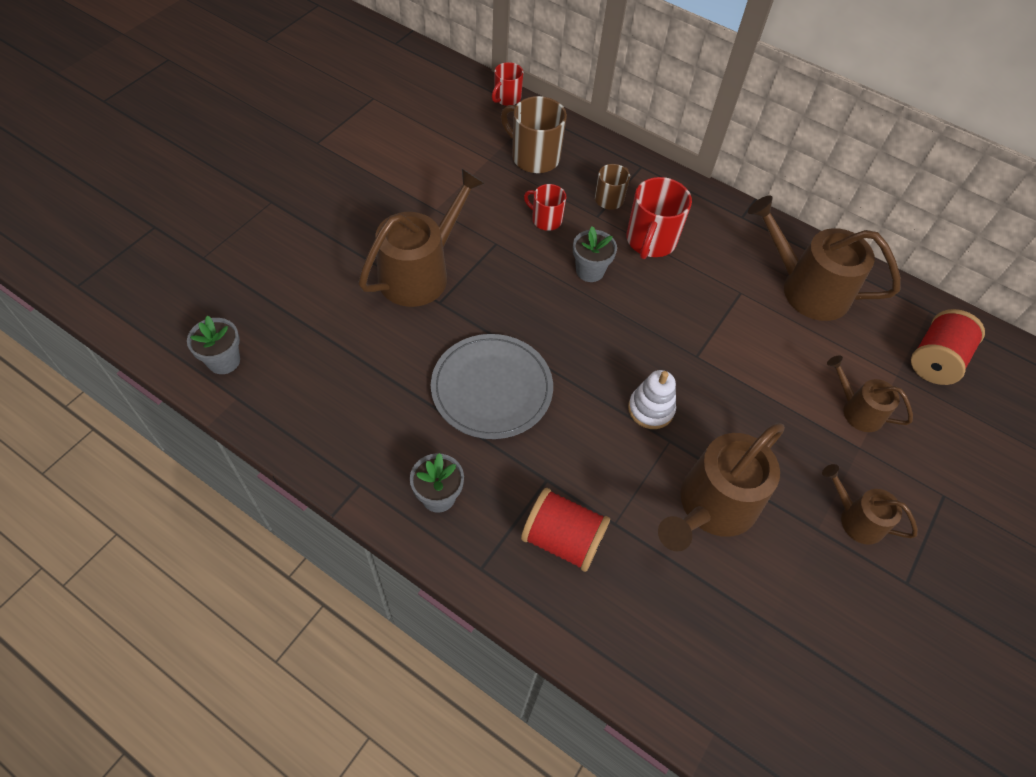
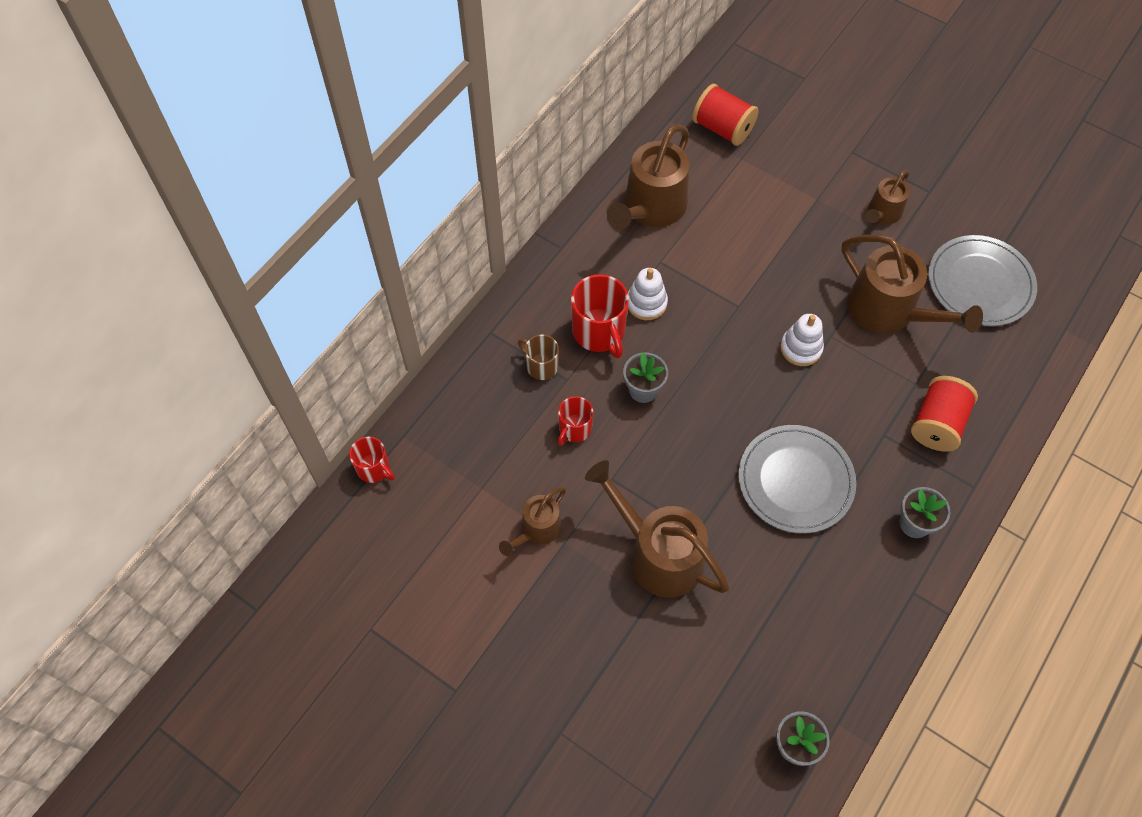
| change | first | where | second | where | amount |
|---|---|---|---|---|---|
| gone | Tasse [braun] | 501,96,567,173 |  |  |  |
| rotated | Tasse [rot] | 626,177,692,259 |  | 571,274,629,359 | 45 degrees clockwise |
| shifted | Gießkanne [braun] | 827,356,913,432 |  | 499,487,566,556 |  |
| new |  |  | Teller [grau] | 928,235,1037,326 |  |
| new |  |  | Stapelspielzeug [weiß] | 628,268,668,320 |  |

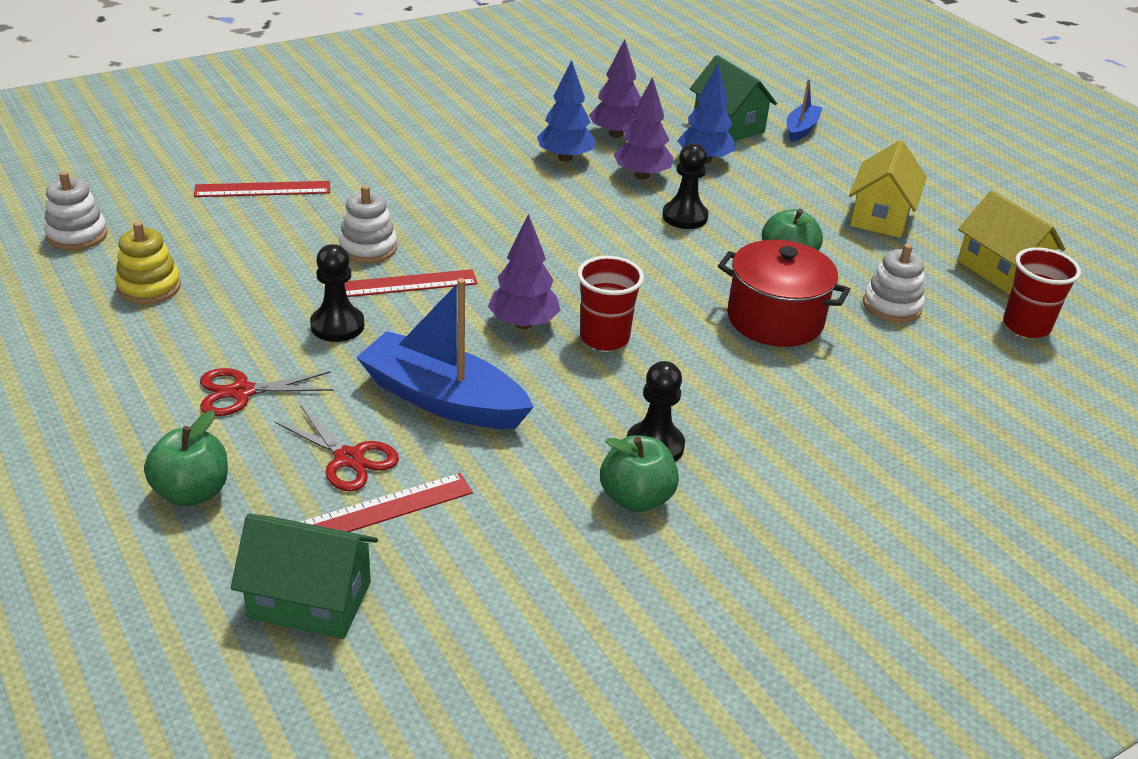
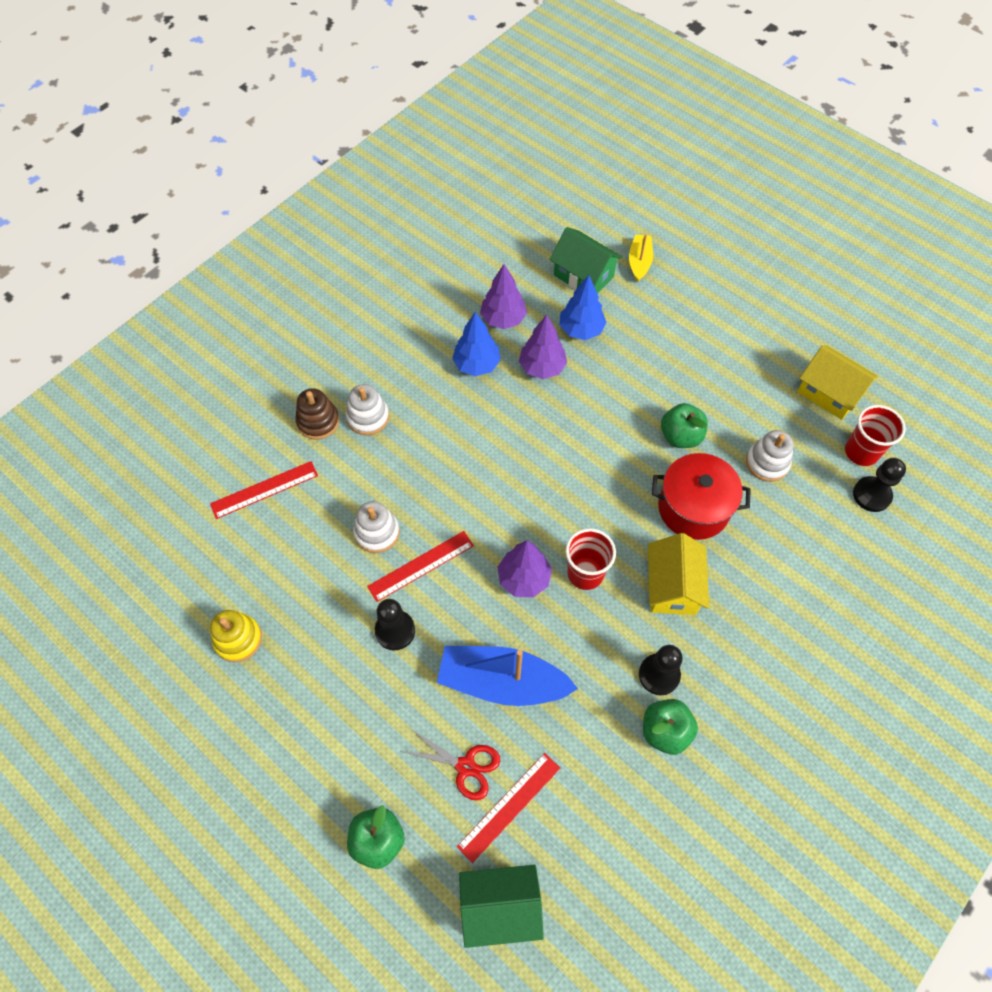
| change | first | where | second | where | amount |
|---|---|---|---|---|---|
| repainted | Boot [blau] | 787,79,822,142 | Boot [gelb] | 629,234,653,282 |  |
| shifted | Haus [gelb] | 849,140,927,238 |  | 648,533,709,615 |  |
| shifted | Bauer [schwarz] | 662,143,709,229 |  | 853,458,906,512 |  |
| shifted | Stapelspielzeug [weiß] | 44,171,108,251 |  | 346,384,389,435 |  |
| gone | Schere [rot] | 200,368,334,416 |  |  |  |
| new |  |  | Stapelspielzeug [braun] | 295,388,339,439 |  |

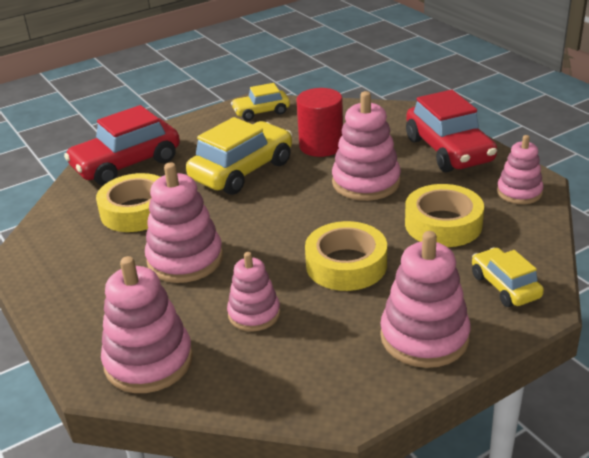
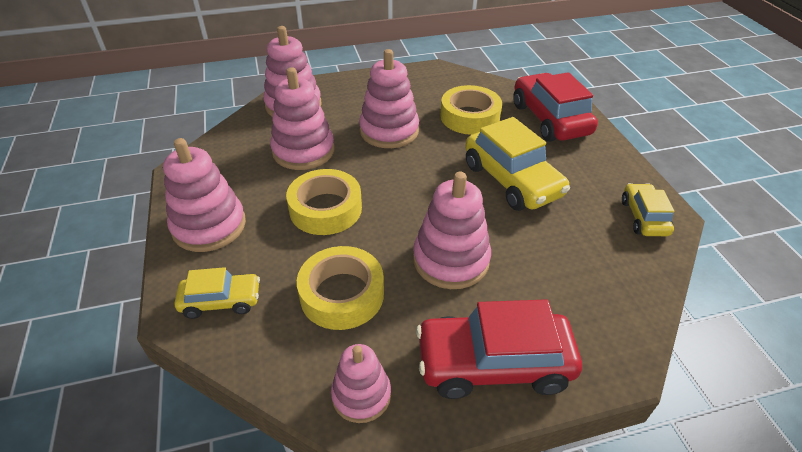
| change | first | where | second | where | amount |
|---|---|---|---|---|---|
| gone | Vollzylinder [rot] | 297,88,343,157 |  |  |  |
| scaled | Stapelspielzeug [rosa] | 227,252,280,332 |  | 270,67,335,170 | x1.59 |

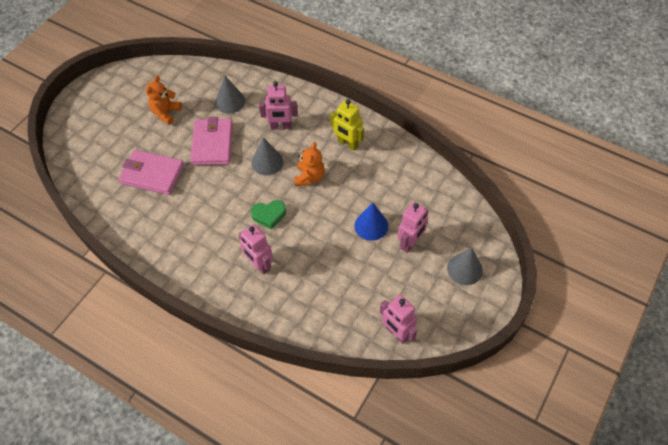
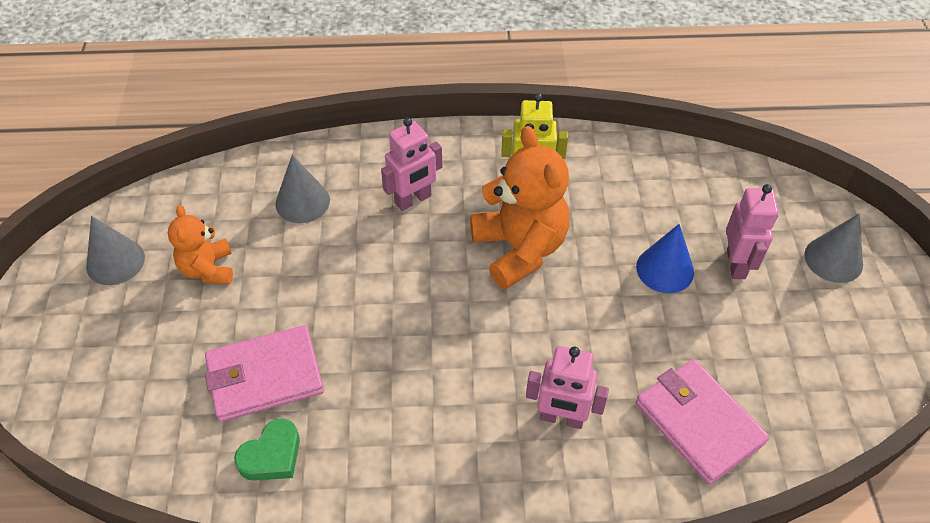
| change | first | where | second | where | amount |
|---|---|---|---|---|---|
| shifted | Geldbörse [rosa] | 190,117,233,165 |  | 636,359,769,485 |  |
| shifted | Kegel [grau] | 251,137,283,175 |  | 86,216,145,285 |  |
| scaled | Teddybär [orange] | 294,142,325,186 |  | 470,126,570,290 | x1.74 |
| shifted | Herz [grün] | 251,200,286,229 |  | 234,418,300,481 |  |
| gone | Roboter [rosa] | 380,295,417,344 |  |  |  |

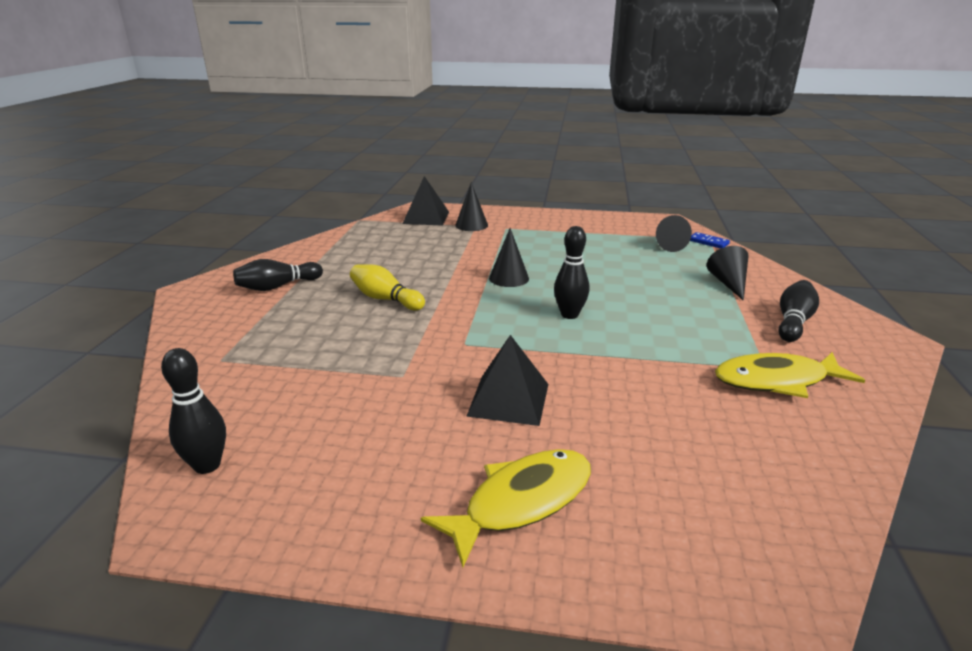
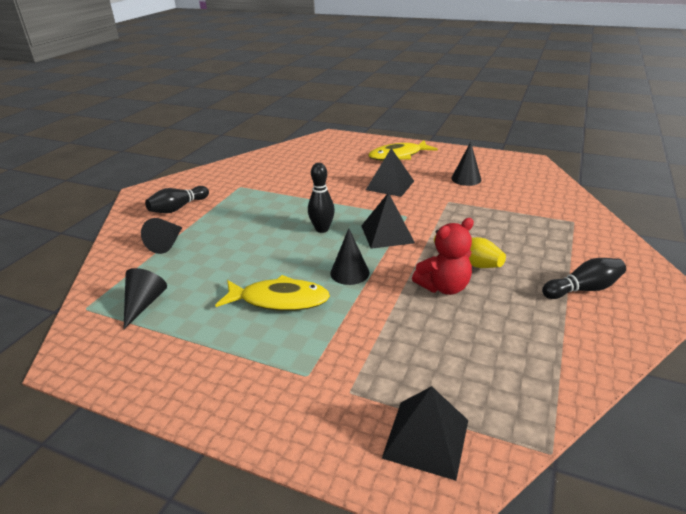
| change | first | where | second | where | amount |
|---|---|---|---|---|---|
| shifted | Kegel [schwarz] | 455,182,488,231 |  | 451,142,481,186 |  |
| gone | Dominostein [blau] | 690,232,730,249 |  |  |  |
| gone | Bowlingkegel [schwarz] | 161,348,226,474 |  |  |  |
| shifted | Fisch [gelb] | 715,352,865,398 |  | 215,275,330,311 |  |
| new |  |  | Pyramide [schwarz] | 361,192,415,249 |  |
| new |  |  | Teddybär [rot] | 412,218,474,295 |  |

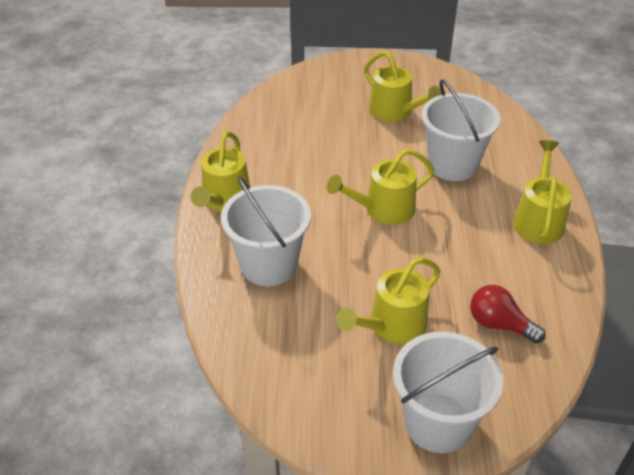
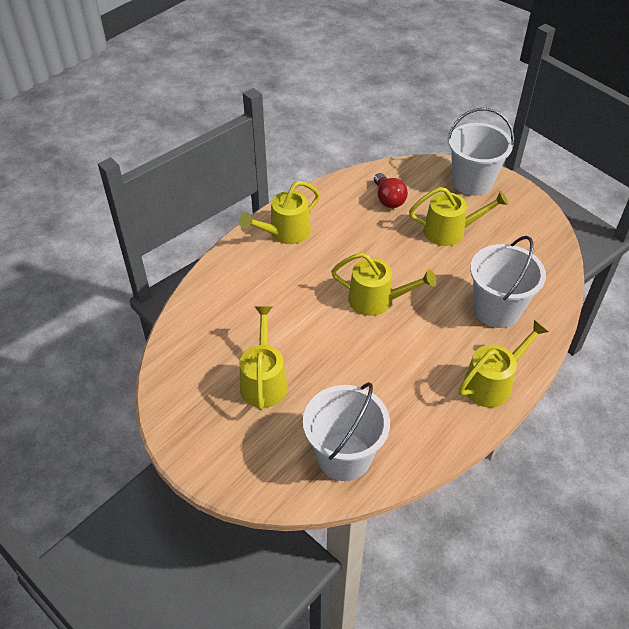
| change | first | where | second | where | amount |
|---|---|---|---|---|---|
| shifted | Eimer [weiß] | 421,79,500,181 |  | 303,382,390,481 |  |

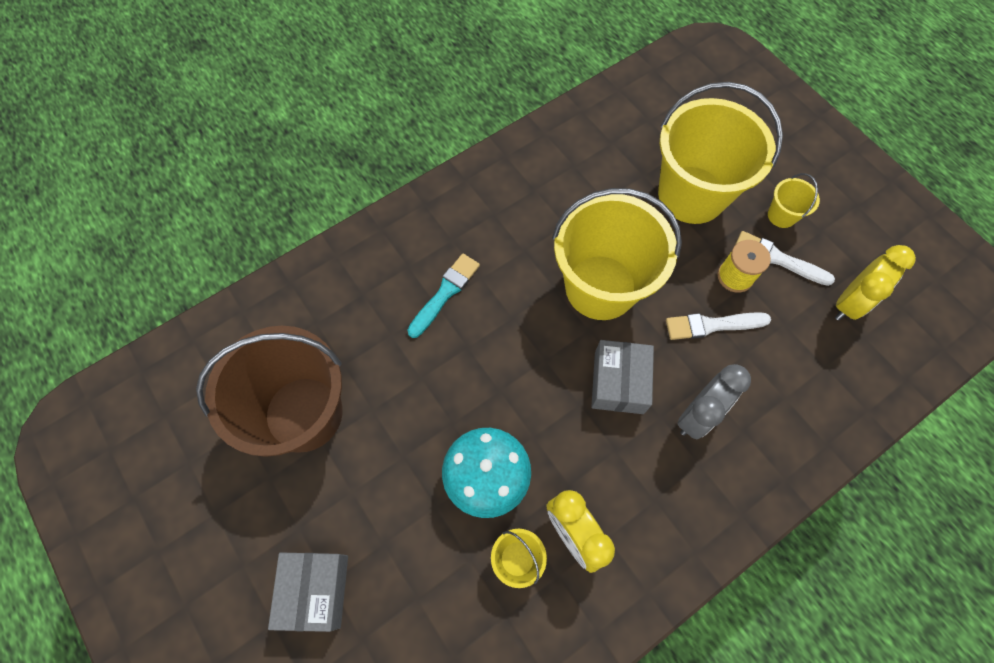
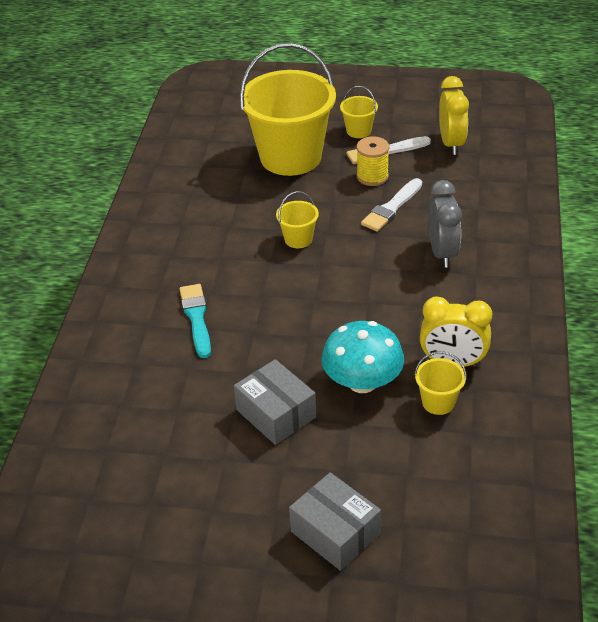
| change | first | where | second | where | amount |
|---|---|---|---|---|---|
| scaled | Eimer [gelb] | 552,188,682,320 |  | 276,191,319,248 | x0.42 |
| gone | Eimer [braun] | 196,326,343,457 |  |  |  |
| shifted | Schachtel [grau] | 591,340,654,414 |  | 234,359,316,445 |  |

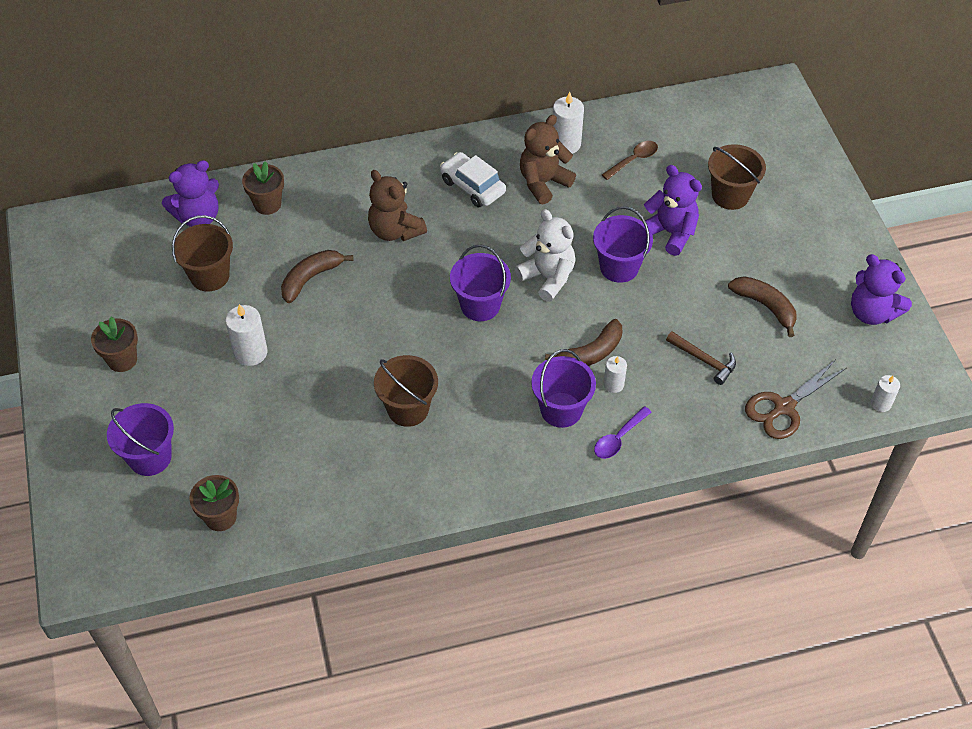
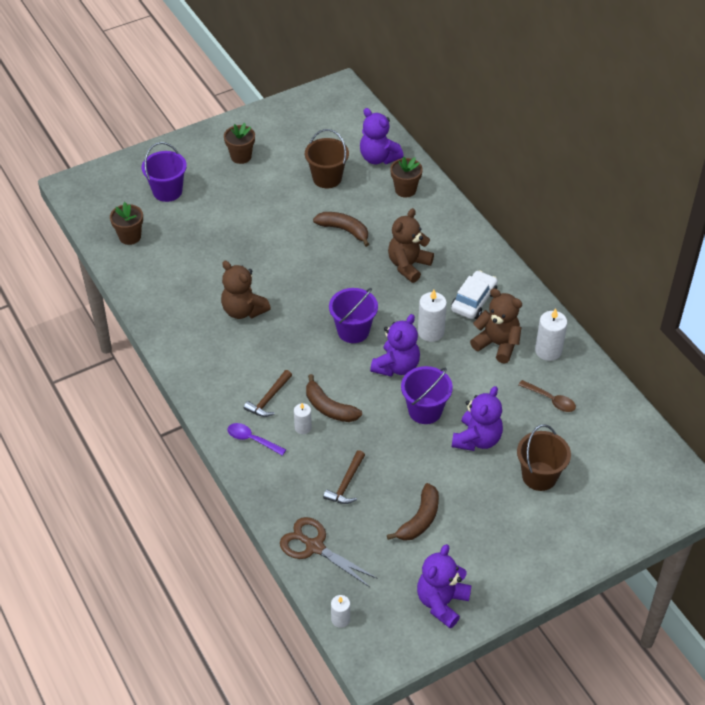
| change | first | where | second | where | amount |
|---|---|---|---|---|---|
| repainted | Teddybär [weiß] | 515,209,575,302 | Teddybär [lila] | 370,314,420,377 |  |
| shifted | Kerze [weiß] | 225,304,267,366 |  | 418,290,447,342 |  |
| swapped | Eimer [lila] | 531,349,596,428 | Hammer [braun] | 244,370,292,417 |  |
| swapped | Eimer [braun] | 374,355,438,427 | Teddybär [braun] | 221,261,271,319 |  |

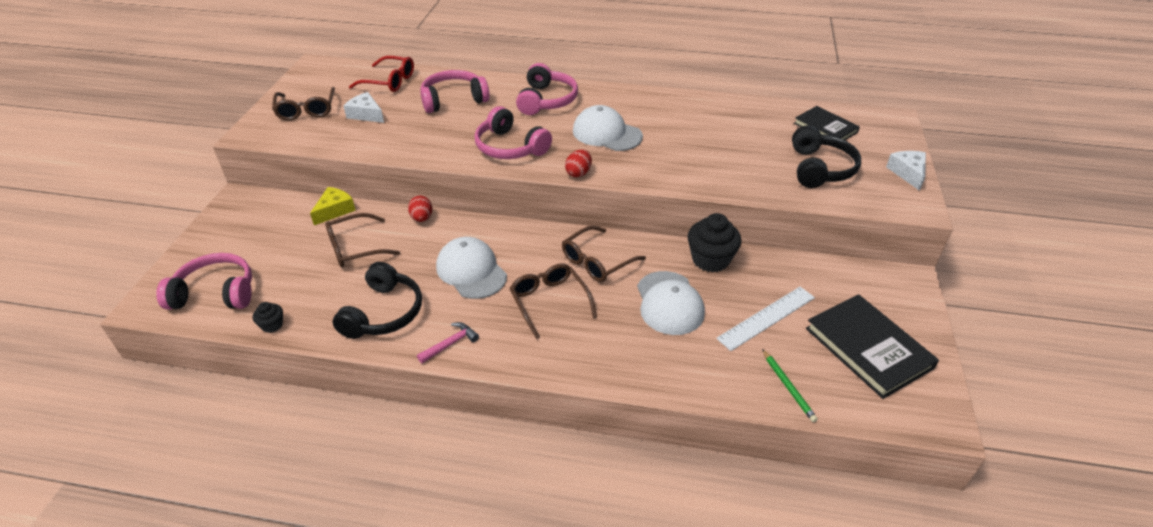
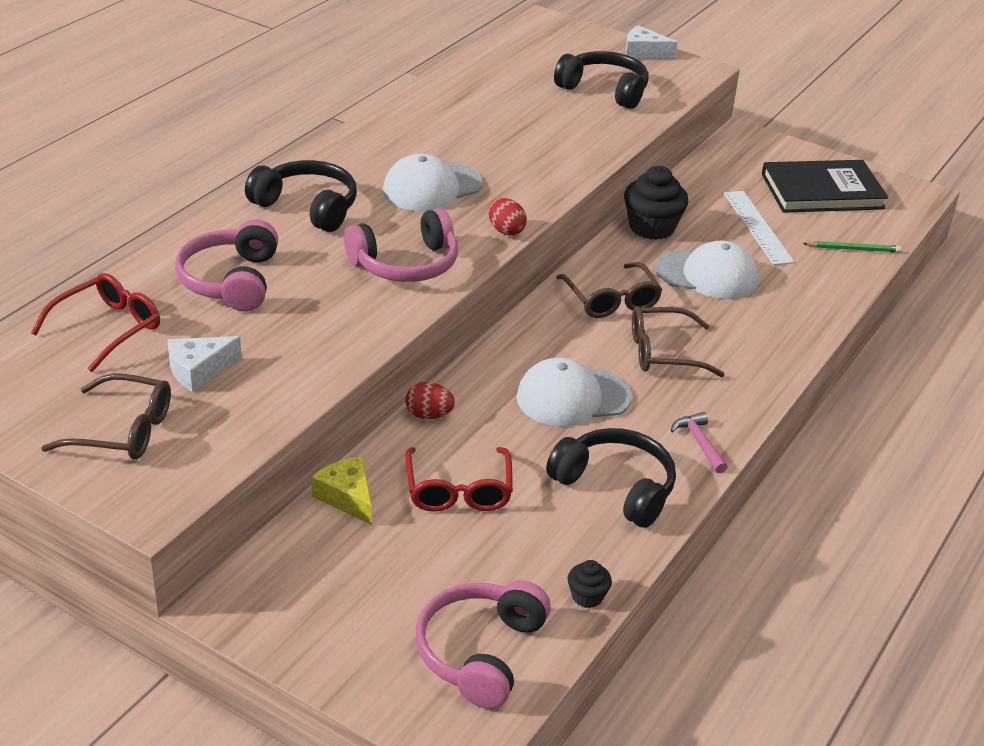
| change | first | where | second | where | amount |
|---|---|---|---|---|---|
| repainted | Kopfhörer [rosa] | 516,63,578,115 | Kopfhörer [schwarz] | 245,160,357,232 |  |
| gone | Buch [schwarz] | 794,106,860,140 |  |  |  |
| repainted | Brille [braun] | 325,213,400,267 | Brille [rot] | 405,447,513,512 |  |

